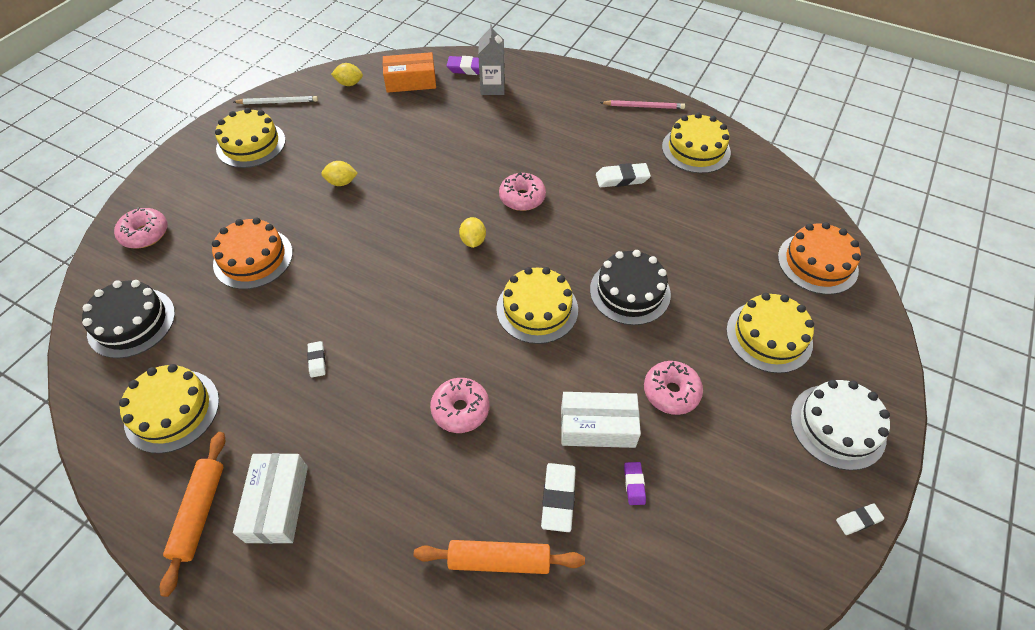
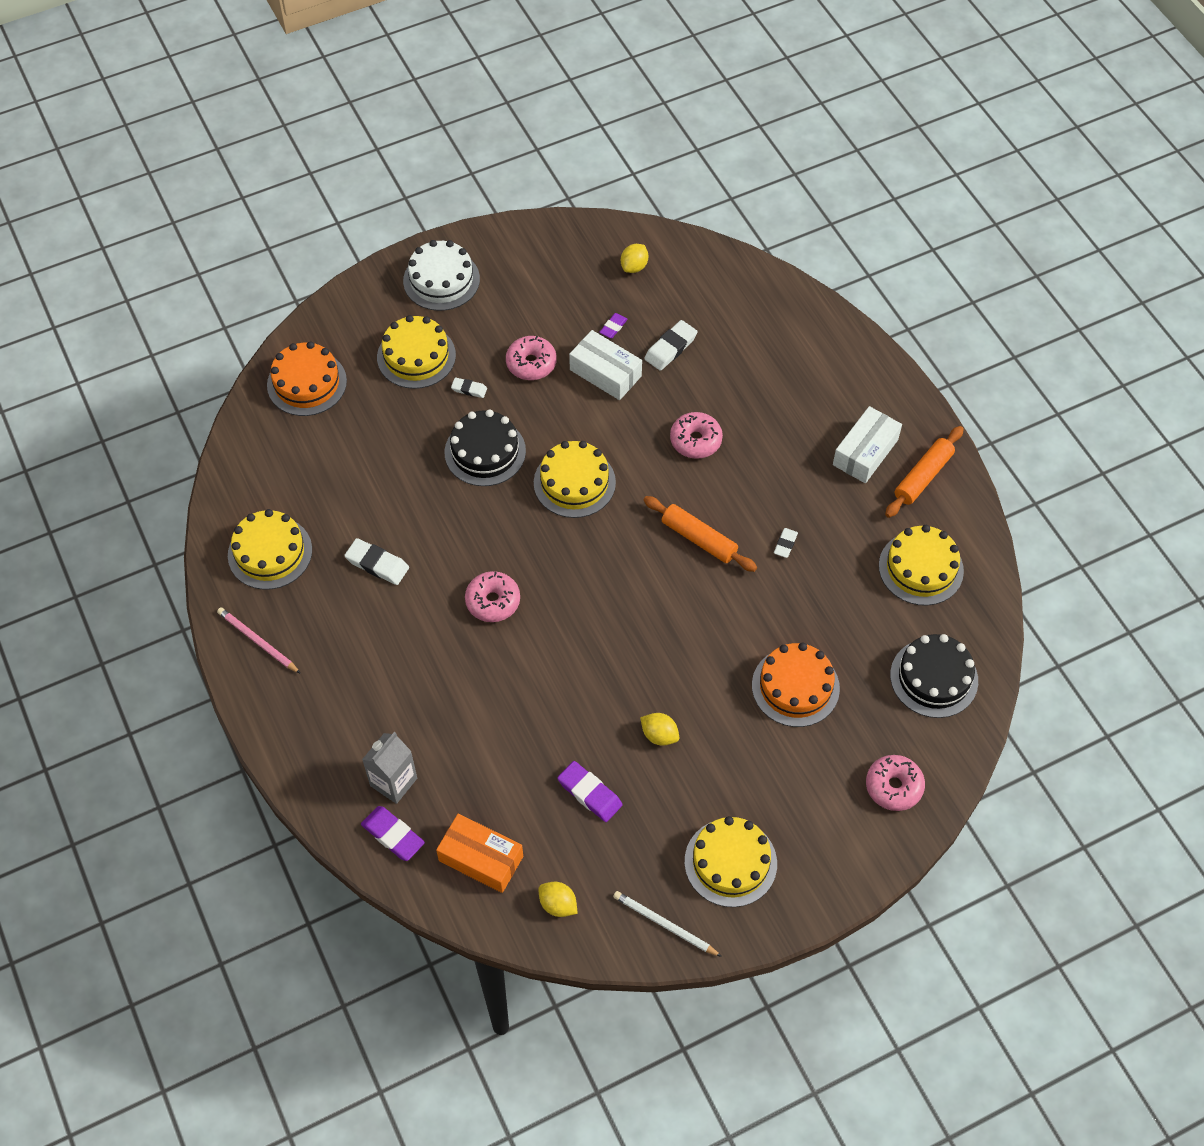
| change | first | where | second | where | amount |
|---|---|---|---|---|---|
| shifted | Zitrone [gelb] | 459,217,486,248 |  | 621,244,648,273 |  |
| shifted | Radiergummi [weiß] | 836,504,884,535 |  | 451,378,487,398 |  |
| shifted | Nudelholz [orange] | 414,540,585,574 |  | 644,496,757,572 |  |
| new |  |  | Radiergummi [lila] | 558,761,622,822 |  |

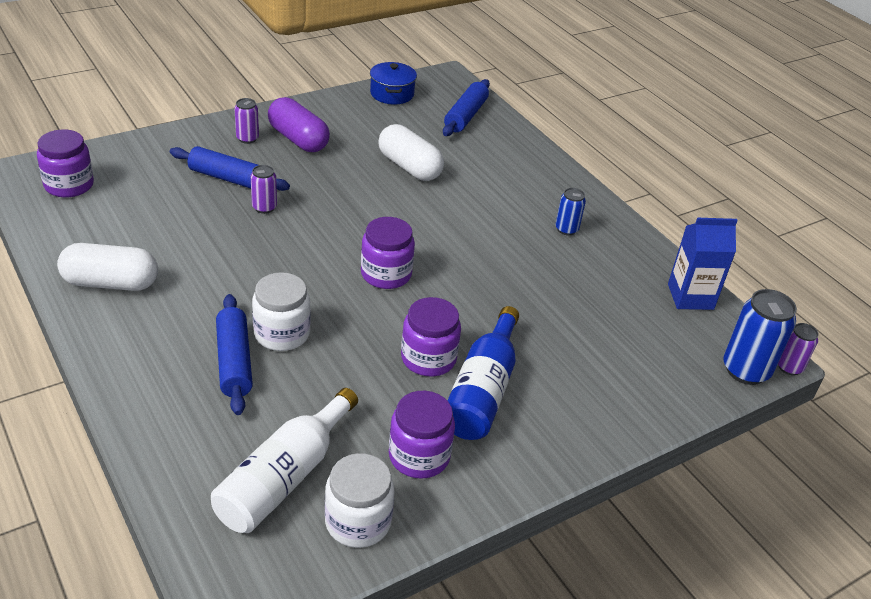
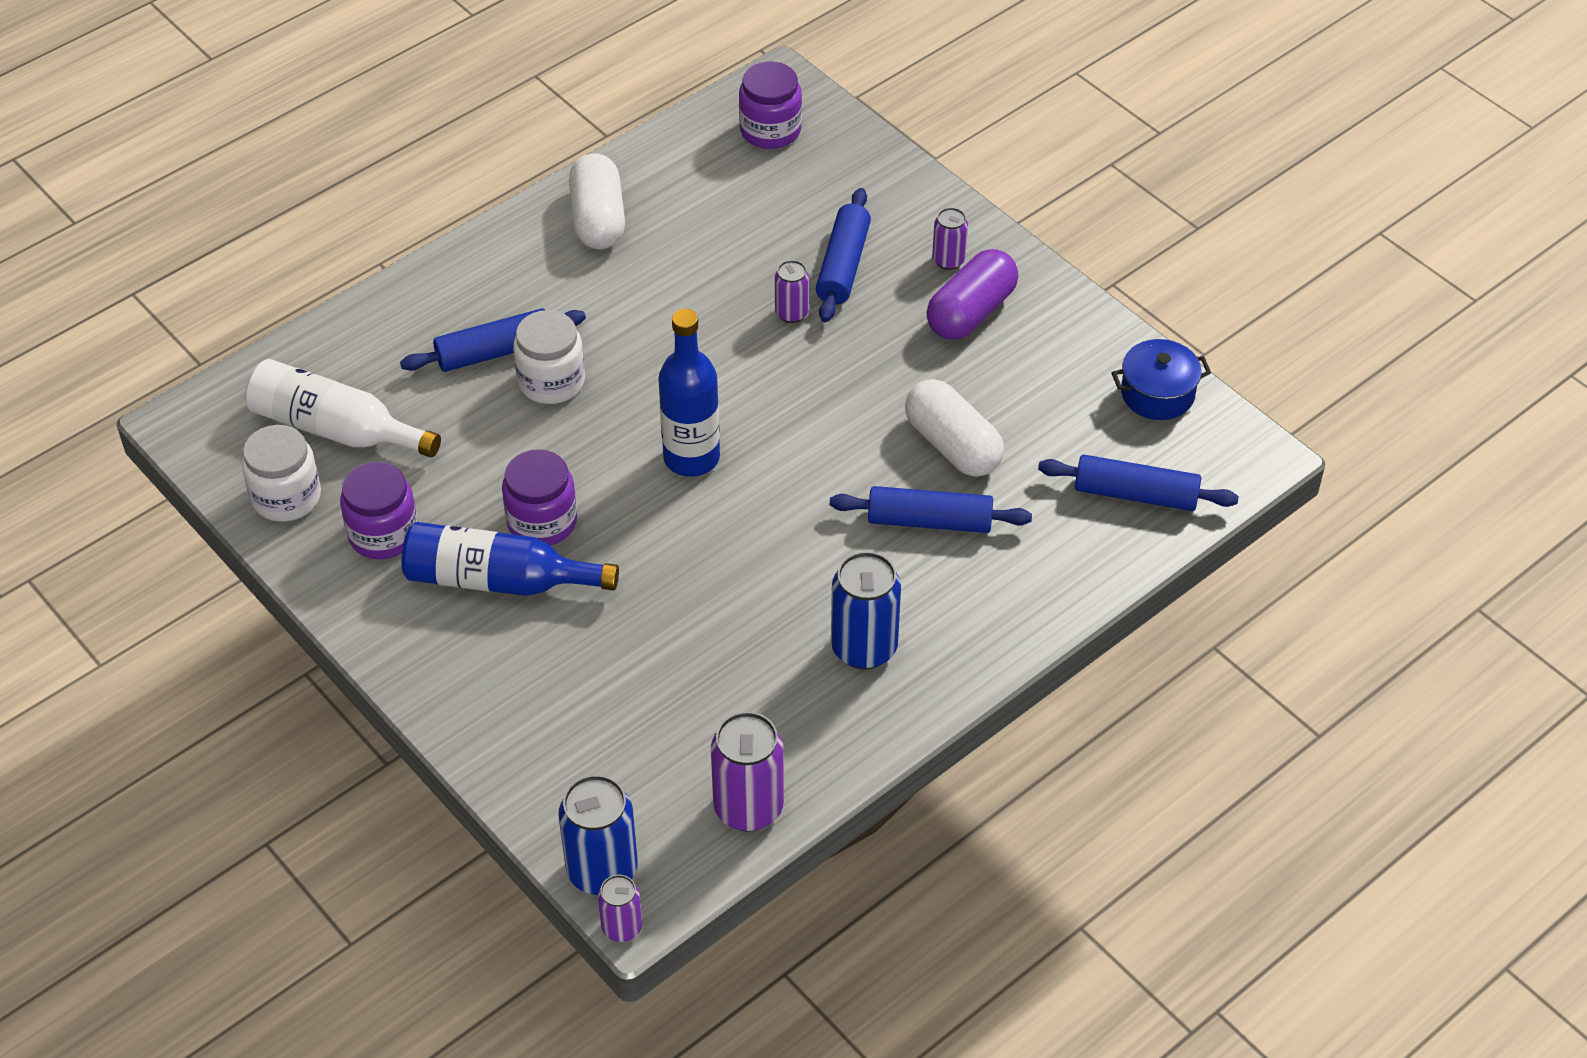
| change | first | where | second | where | amount |
|---|---|---|---|---|---|
| rotated | Kapsel [weiß] | 378,124,444,181 |  | 905,379,1004,477 | 75 degrees counterclockwise |
| scaled | Dose [blau] | 555,188,586,235 |  | 831,551,901,670 | x1.78 |
| swapped | Einmachglas [lila] | 361,217,415,289 | Flasche [blau] | 658,309,720,477 |  |
| swapped | Getränkekarton [blau] | 668,218,738,310 | Dose [lila] | 711,711,784,832 |  |
| new |  |  | Nudelholz [blau] | 830,486,1032,533 |  |

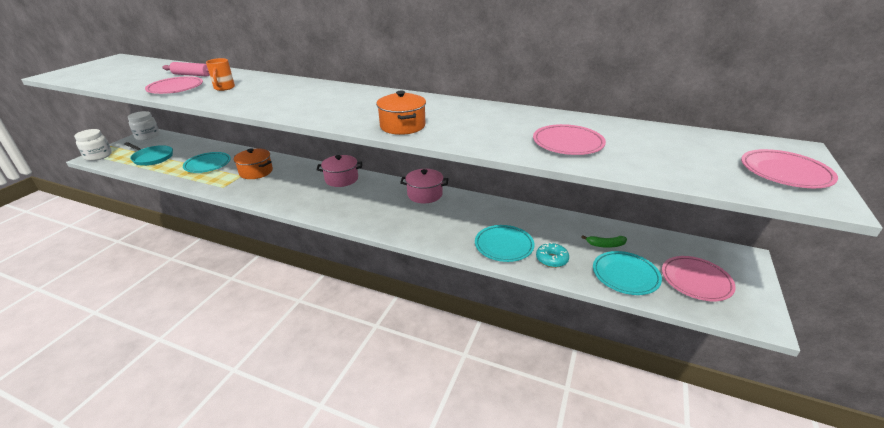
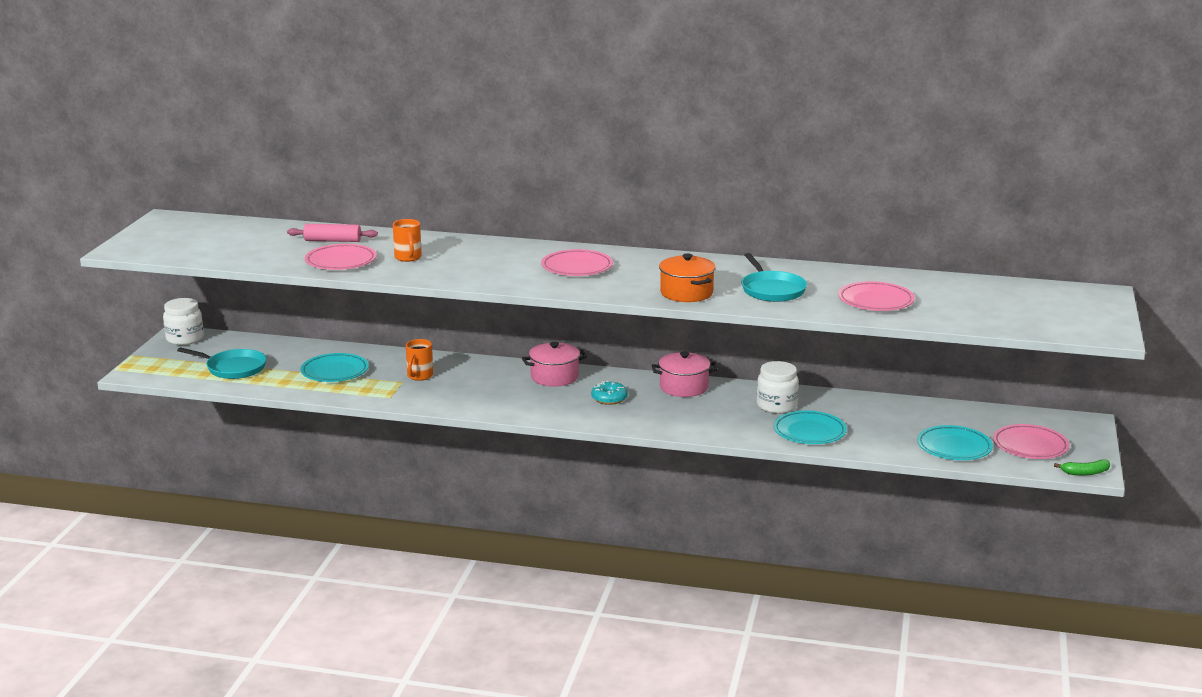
| change | first | where | second | where | amount |
|---|---|---|---|---|---|
| shifted | Einmachglas [weiß] | 74,129,112,161 |  | 757,361,799,414 |  |
| swapped | Kochtopf [orange] | 234,148,273,179 | Tasse [orange] | 406,339,433,381 |  |
| shifted | Teller [rosa] | 741,149,838,188 |  | 541,249,613,276 |  |
| shifted | Banane [grün] | 581,235,627,248 |  | 1054,459,1110,475 |  |
| shifted | Donut [türkis] | 536,242,569,268 |  | 591,381,628,405 |  |
| new |  |  | Pfanne [türkis] | 741,253,807,302 |  |

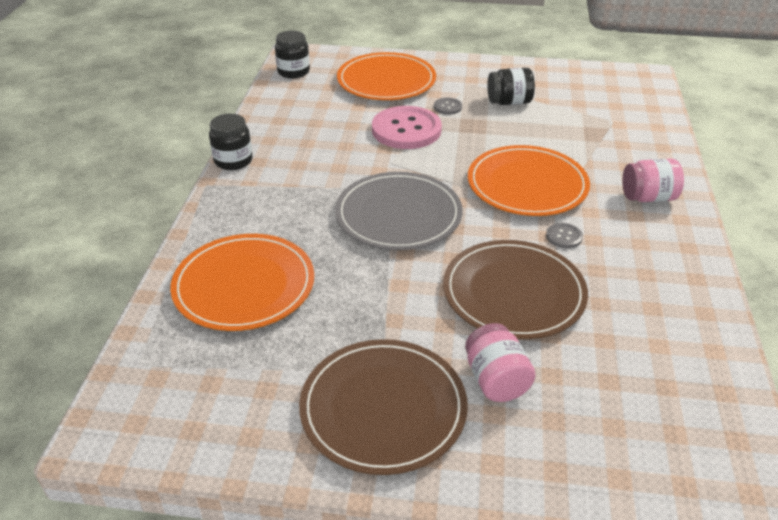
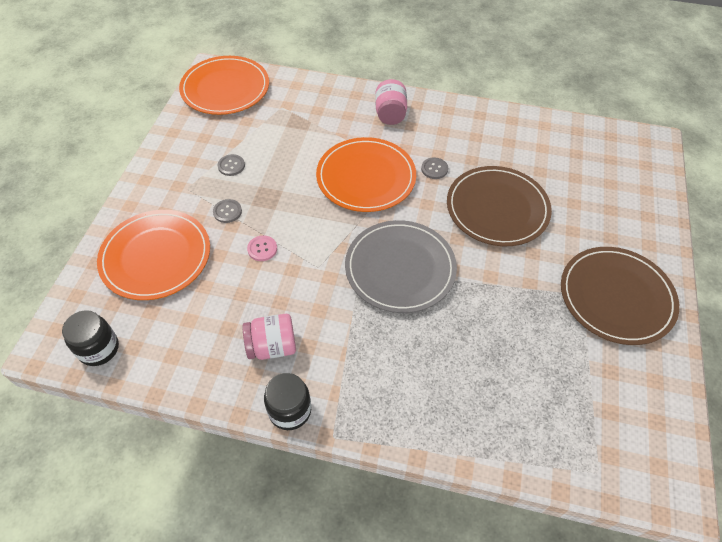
| change | first | where | second | where | amount |
|---|---|---|---|---|---|
| swapped | Einmachglas [schwarz] | 487,68,535,105 | Knopf [grau] | 218,154,245,176 |  |
| scaled | Knopf [rosa] | 372,106,442,149 |  | 247,235,277,261 | x0.43 |
| shifted | Teller [orange] | 170,234,314,331 |  | 179,56,269,115 |  |
| shifted | Einmachglas [rosa] | 465,323,536,402 |  | 243,314,296,360 |  |

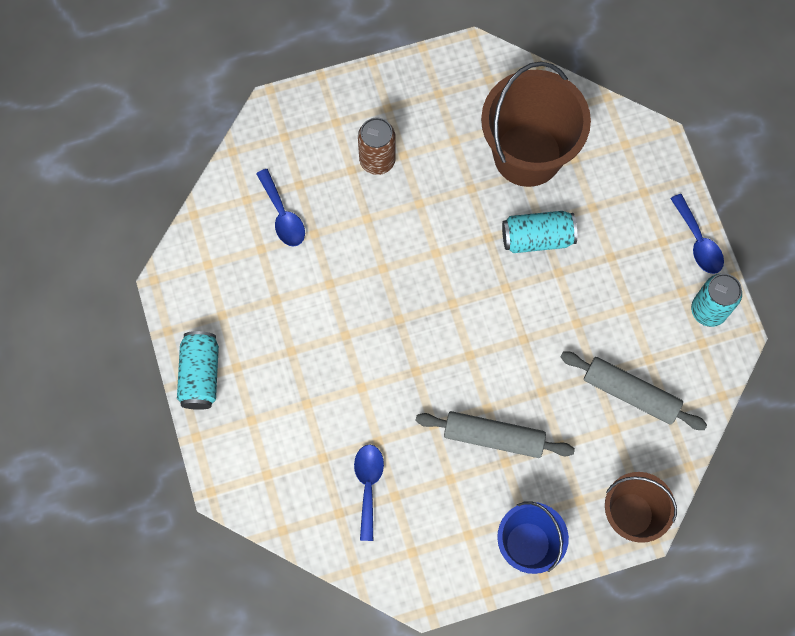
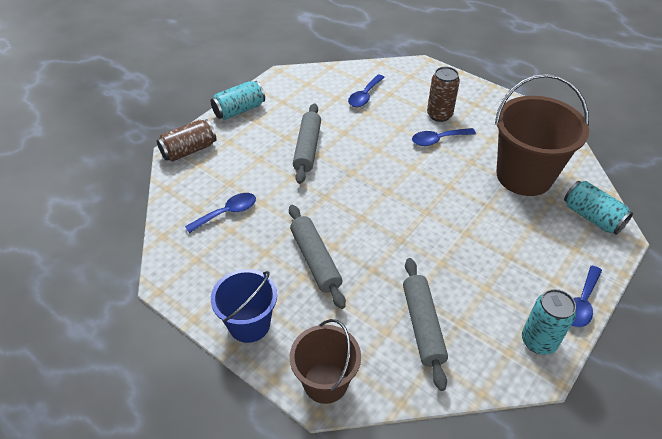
| change | first | where | second | where | amount |
|---|---|---|---|---|---|
| shifted | Dose [türkis] | 502,211,577,253 |  | 564,181,633,235 |  |
| new |  |  | Nudelholz [grau] | 293,103,321,184 |  |
| new |  |  | Dose [braun] | 157,119,217,161 |  |
| new |  |  | Löffel [blau] | 412,128,476,146 |  |

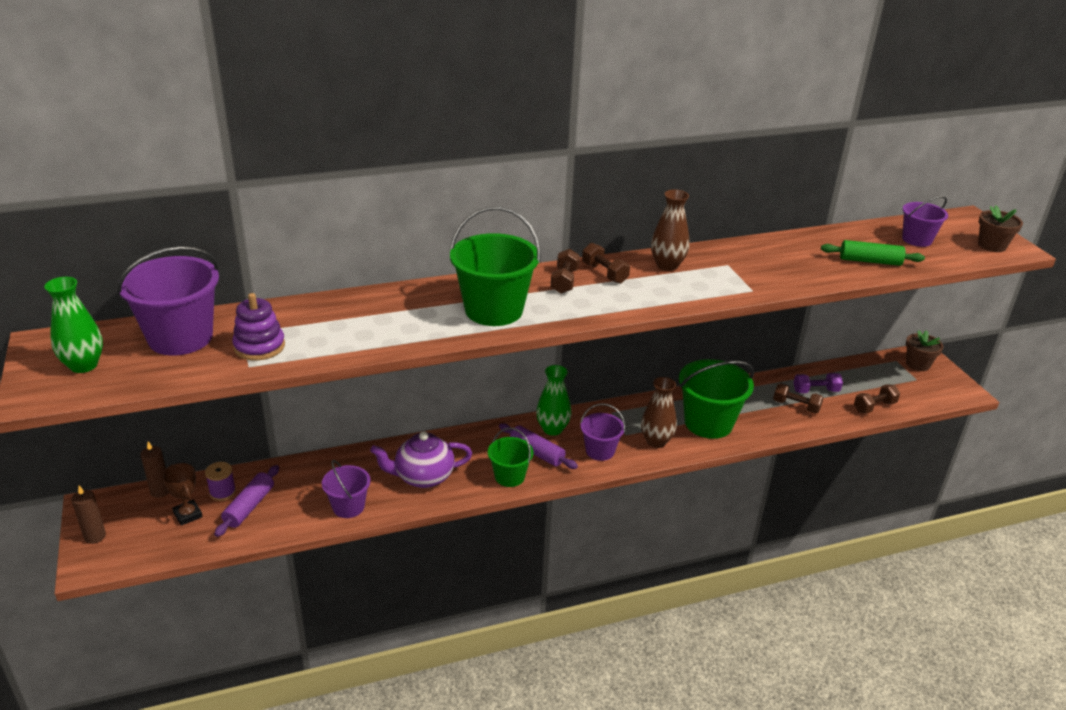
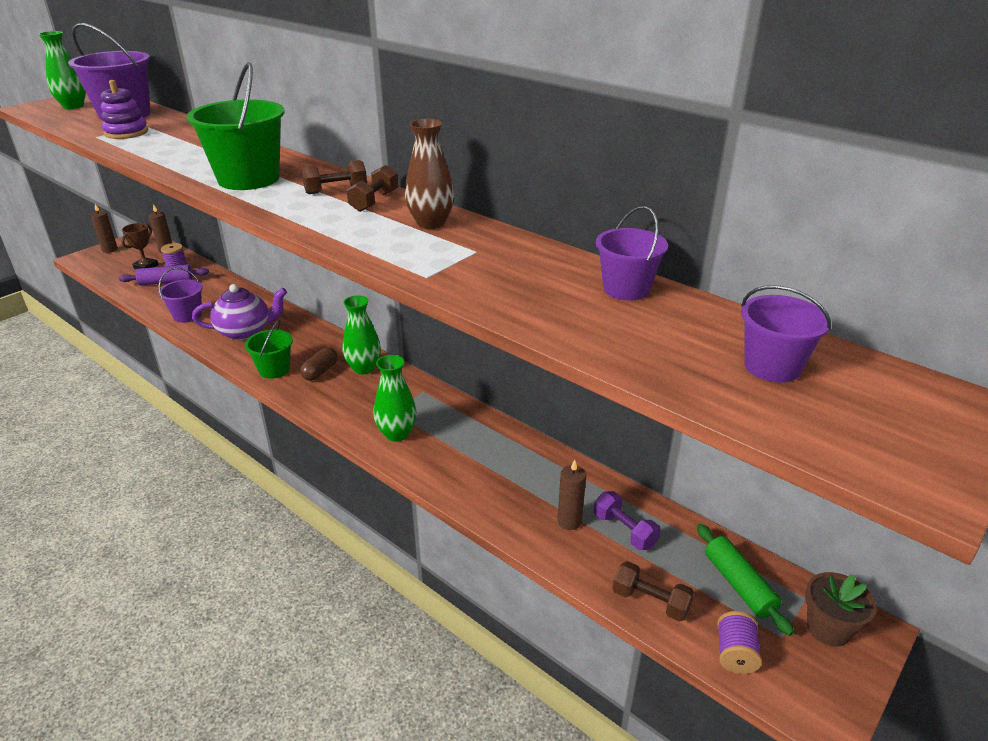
| change | first | where | second | where | amount |
|---|---|---|---|---|---|
| gone | Blumentopf [braun] | 978,206,1023,252 |  |  |  |
| shifted | Nudelholz [grün] | 821,240,925,266 |  | 697,524,794,636 |  |
| gone | Eimer [grün] | 679,359,754,439 |  |  |  |
| repainted | Vase [braun] | 641,377,677,448 | Vase [grün] | 373,355,417,442 |  |
| swapped | Hantel [braun] | 773,383,824,414 | Kerze [braun] | 557,460,586,530 |  |
| shifted | Eimer [lila] | 580,403,625,461 |  | 596,206,668,300 |  |
| swapped | Nudelholz [lila] | 499,423,578,469 | Kapsel [braun] | 300,347,338,381 |  |
| rotated | Teekanne [lila] | 370,431,472,488 |  | 192,284,287,340 | 120 degrees clockwise |
| new |  |  | Garnrolle [lila] | 717,611,762,674 |  |

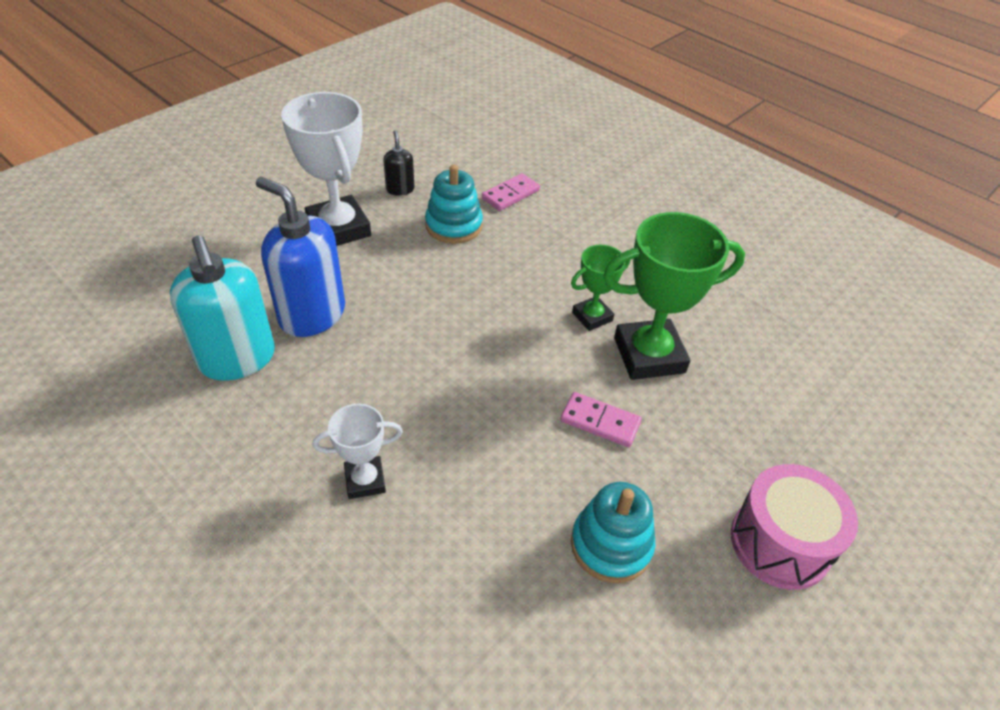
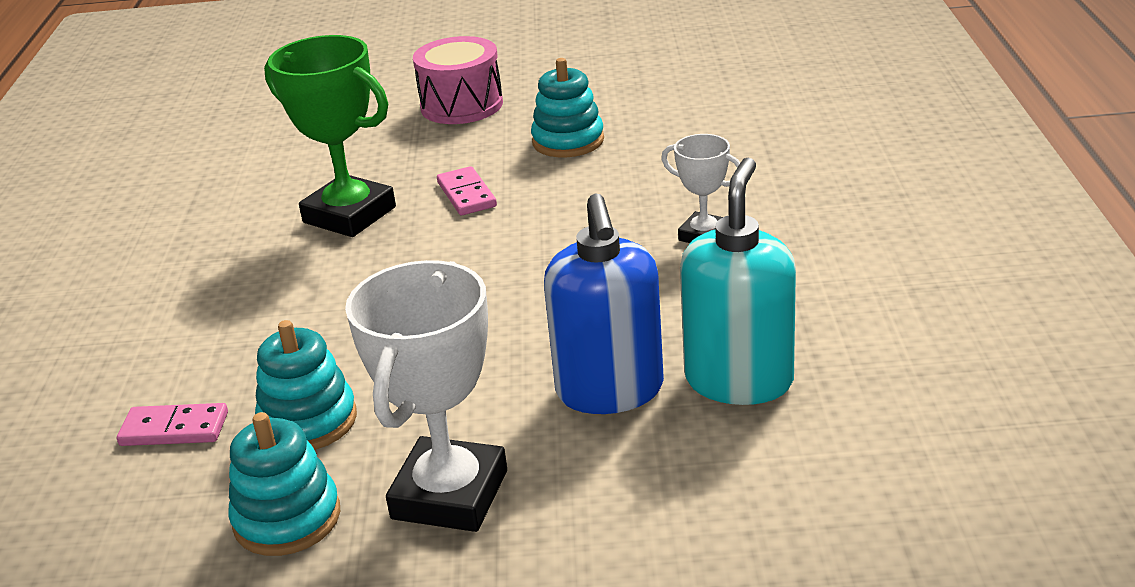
| change | first | where | second | where | amount |
|---|---|---|---|---|---|
| swapped | Seifenspender [schwarz] | 383,130,414,196 | Stapelspielzeug [türkis] | 228,412,340,556 |  |
| gone | Pokal [grün] | 571,245,630,331 |  |  |  |

